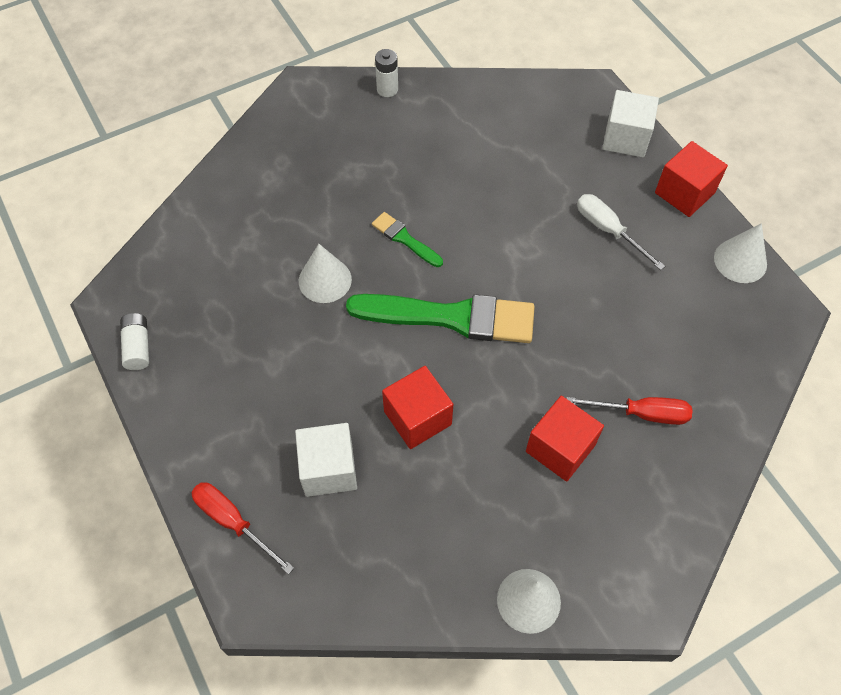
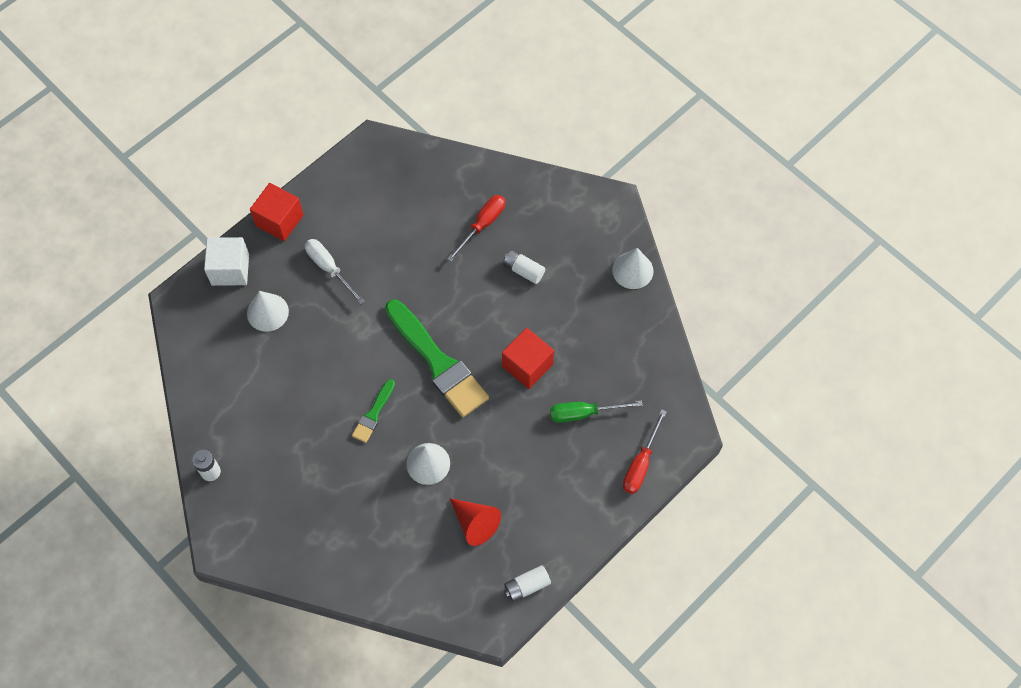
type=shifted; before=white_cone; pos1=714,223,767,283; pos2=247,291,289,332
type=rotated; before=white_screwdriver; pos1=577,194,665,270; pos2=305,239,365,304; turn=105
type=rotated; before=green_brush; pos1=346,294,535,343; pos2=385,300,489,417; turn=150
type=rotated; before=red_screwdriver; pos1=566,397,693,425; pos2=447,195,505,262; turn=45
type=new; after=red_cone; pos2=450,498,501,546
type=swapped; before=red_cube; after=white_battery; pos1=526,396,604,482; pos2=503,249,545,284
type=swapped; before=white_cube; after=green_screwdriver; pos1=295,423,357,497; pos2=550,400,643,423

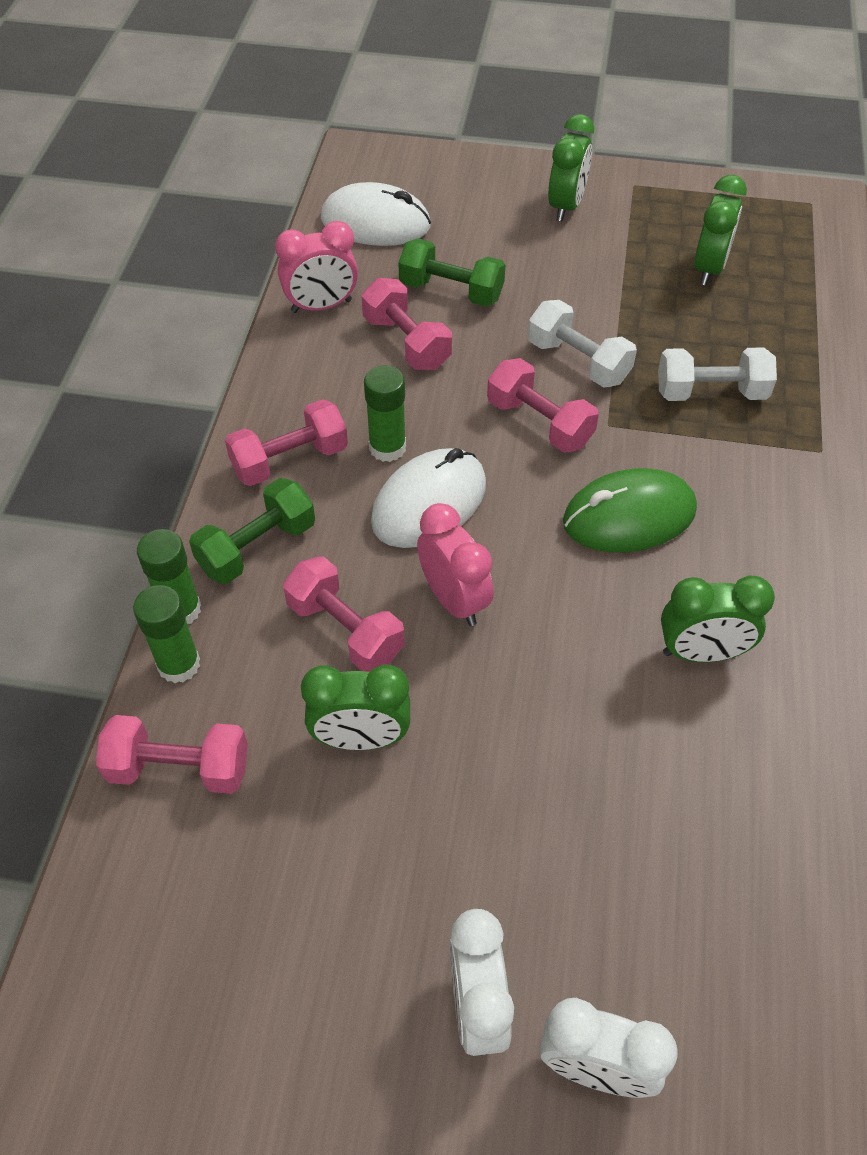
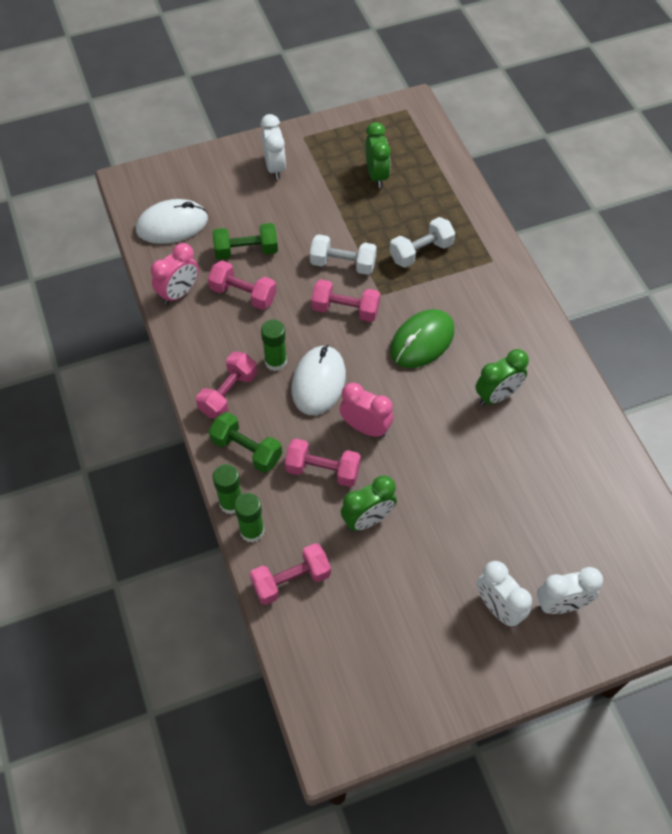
type=rotated; before=green_dumbbell; pos1=189,478,315,584; pos2=209,412,282,473; turn=-75
type=repainted; before=green_clock; after=white_clock; pos1=548,114,594,222; pos2=261,114,286,180

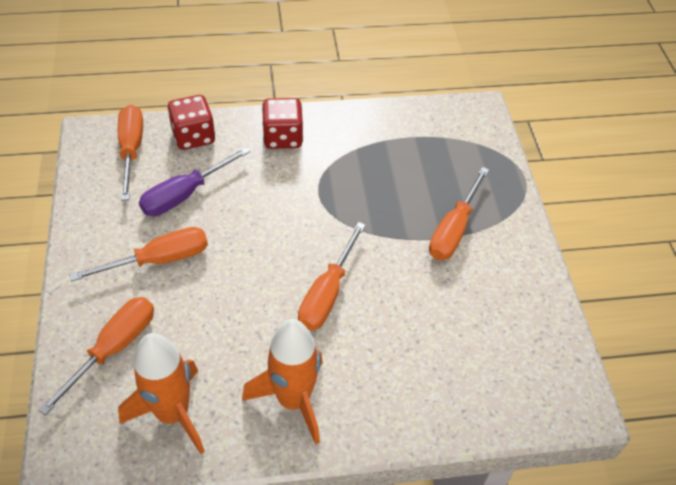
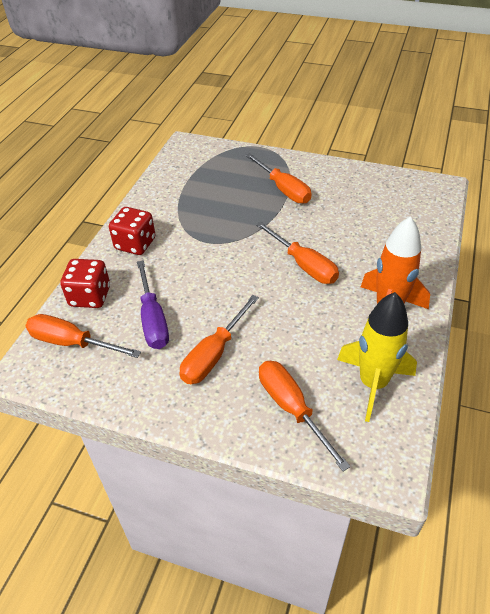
type=rotated; before=orange_screwdriver; pos1=69,227,208,281; pos2=180,295,259,384; turn=-150
type=repainted; before=orange_rocket; after=yellow_rocket; pos1=118,333,205,454; pos2=337,292,417,422

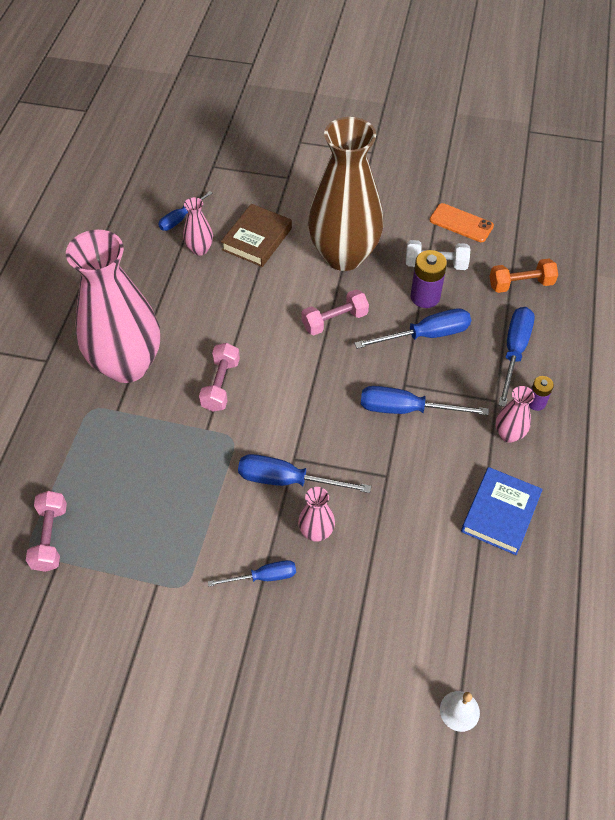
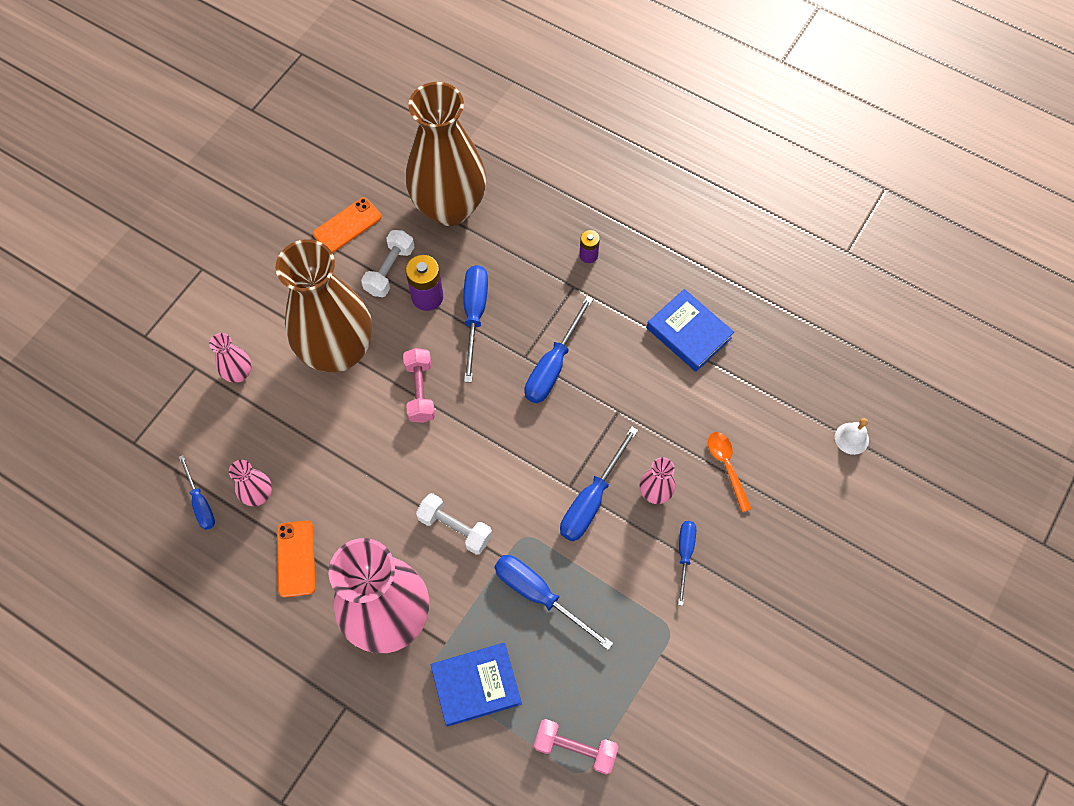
type=shifted; before=pink_vase; pos1=496,386,535,443; pos2=209,333,251,383
type=new; after=orange_phone; pos2=277,520,316,597
type=swapped; before=orange_dumbbell; after=brown_vase; pos1=490,258,558,293; pos2=406,82,486,226
type=repainted; before=pink_dumbbell; after=white_dumbbell; pos1=199,343,240,412; pos2=416,493,492,555
type=new; after=blue_book; pos2=431,643,522,727
type=shifted; before=blue_screwdriver; pos1=498,307,535,407; pos2=494,555,613,650
type=new; after=orange_spoon; pos2=708,432,752,512
type=gone; before=brown_book; pos1=221,204,292,267

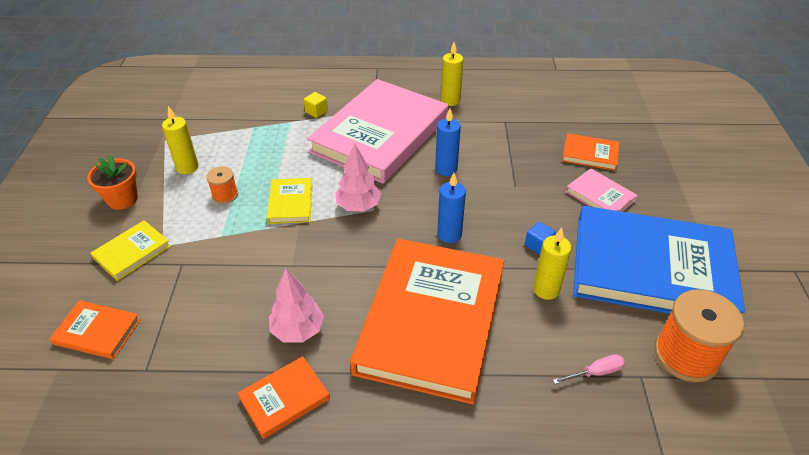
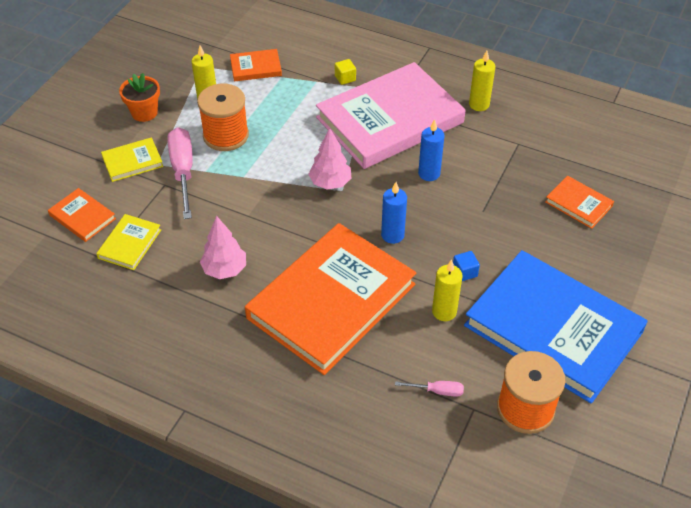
type=shifted; before=yellow_book; pos1=267,178,313,224; pos2=96,214,161,270
type=new; after=pink_screwdriver; pos2=168,127,193,219
type=scaled; before=orange_spool; pos1=206,166,238,204; pos2=197,84,249,151; scale=1.95
type=shifted; before=orange_book; pos1=238,356,330,439; pos2=230,49,282,81
type=gone; before=pink_book; pos1=566,168,638,212

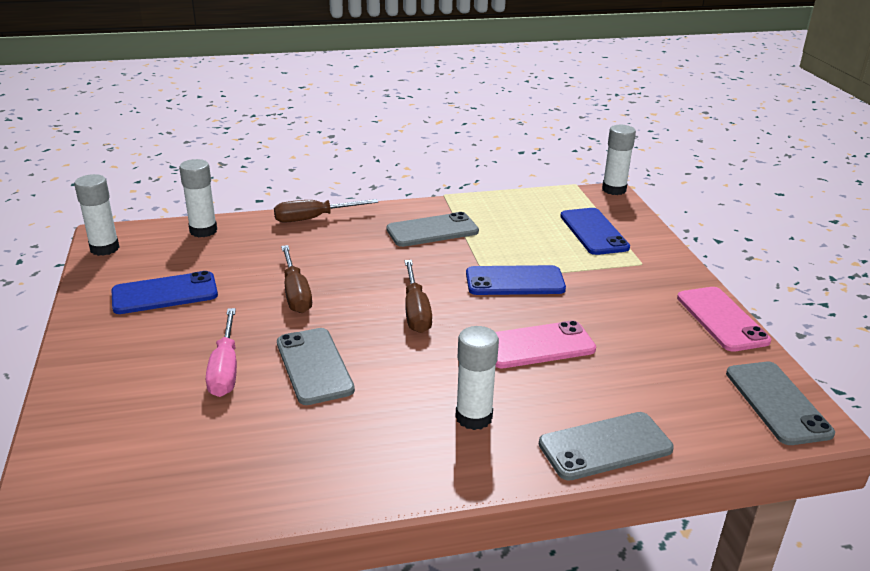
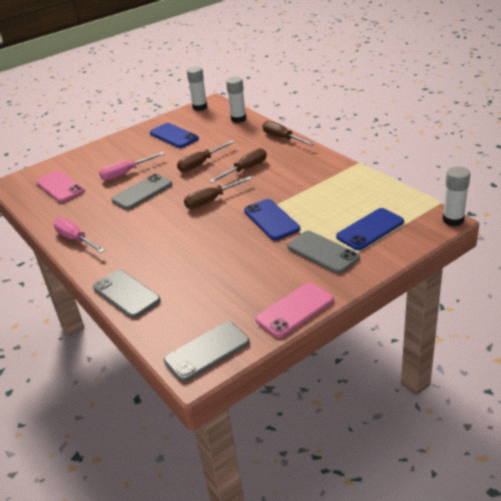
type=shifted; before=pink_phone; pos1=495,320,596,368; pos2=36,171,85,202
type=new; after=pink_screwdriver; pos2=53,218,105,253
type=new; after=brown_screwdriver; pos2=210,148,267,183
type=shifted; before=grey_phone; pos1=386,212,479,247; pos2=287,231,360,274
type=gone; before=white_glue_stick; pos1=455,326,499,430

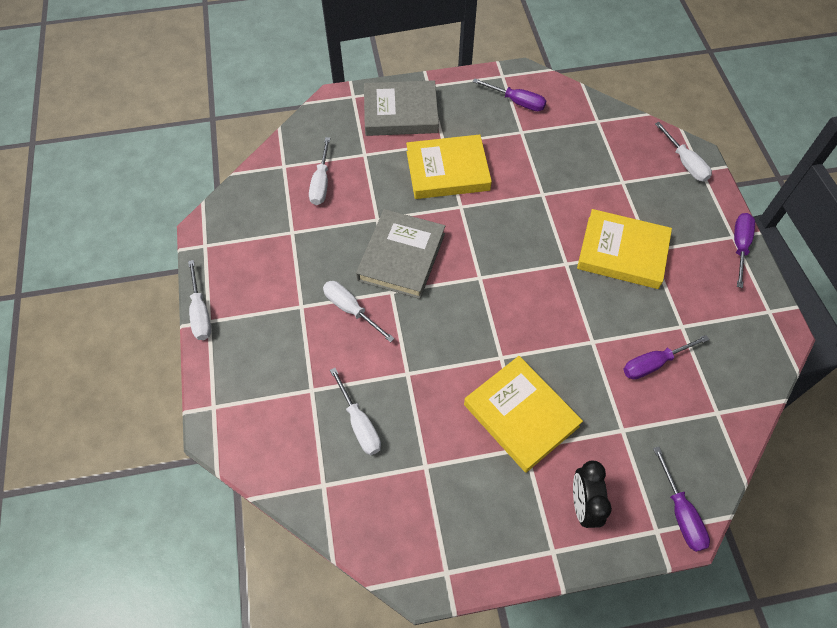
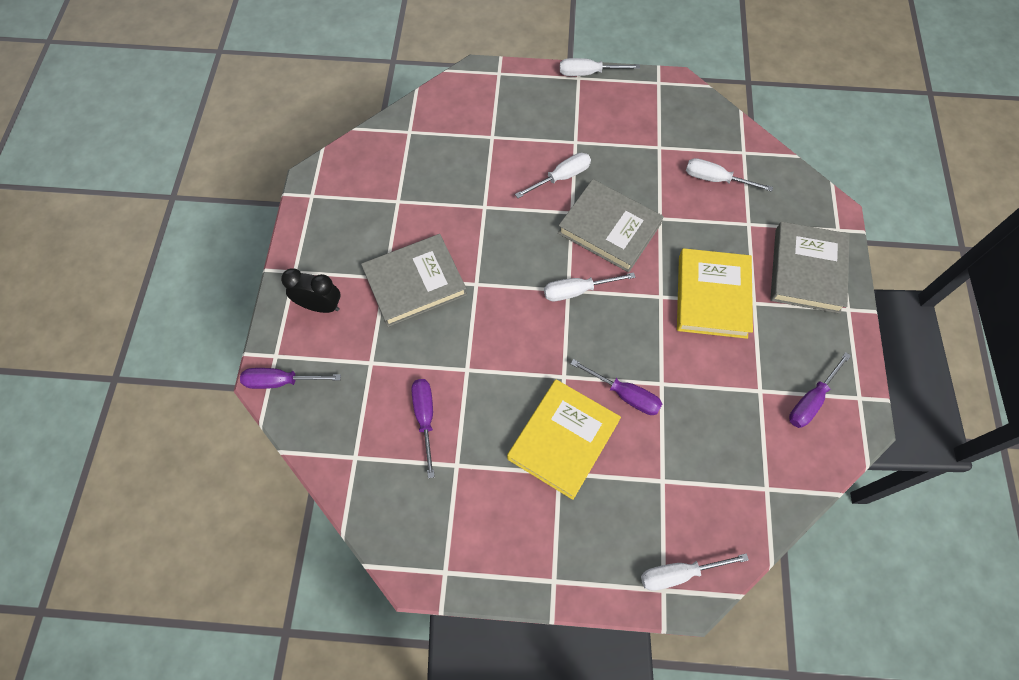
type=repainted; before=yellow_book; after=grey_book; pos1=464,356,583,473; pos2=361,234,467,327
type=shifted; before=white_screwdriver; pos1=330,368,381,455; pos2=544,272,635,301
type=shifted; before=purple_screwdriver; pos1=734,213,755,288; pos2=571,359,662,415

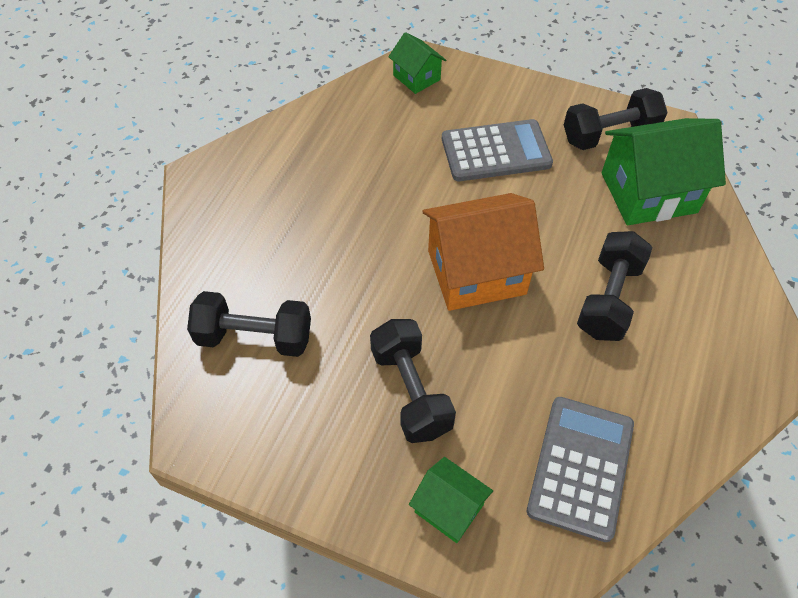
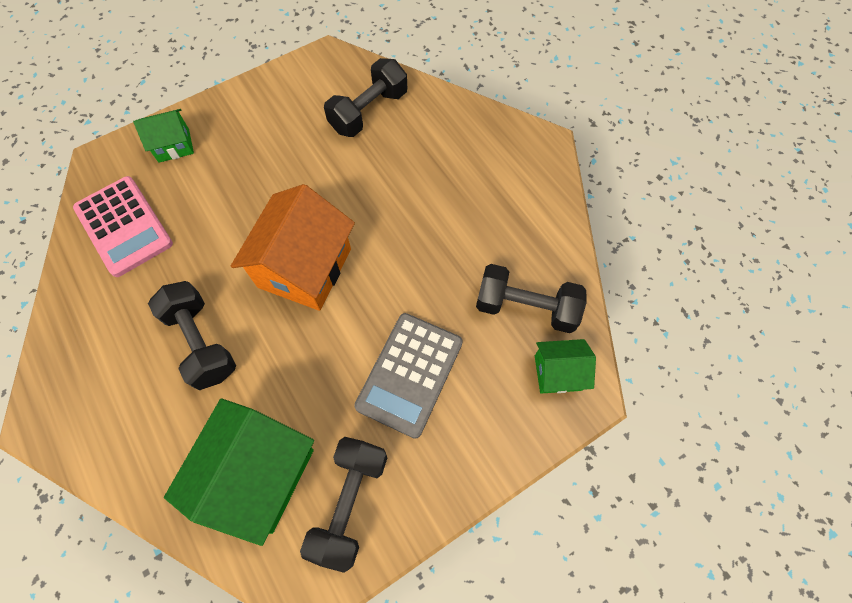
type=repainted; before=grey_calculator; after=pink_calculator; pos1=527,397,634,542; pos2=73,176,173,277
type=shifted; before=black_dumbbell; pos1=370,319,456,443; pos2=476,264,587,333

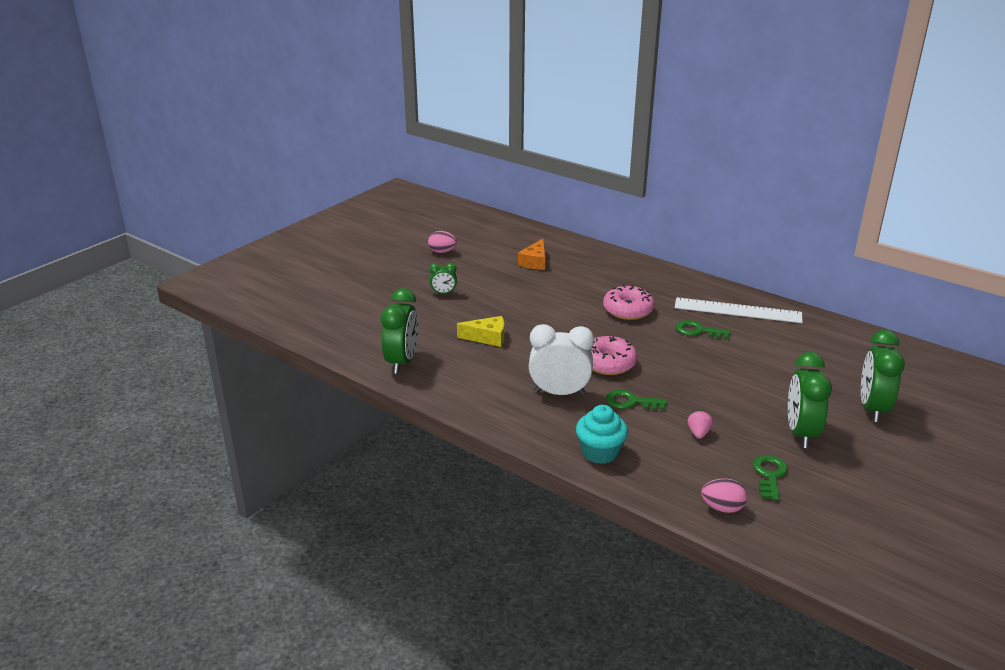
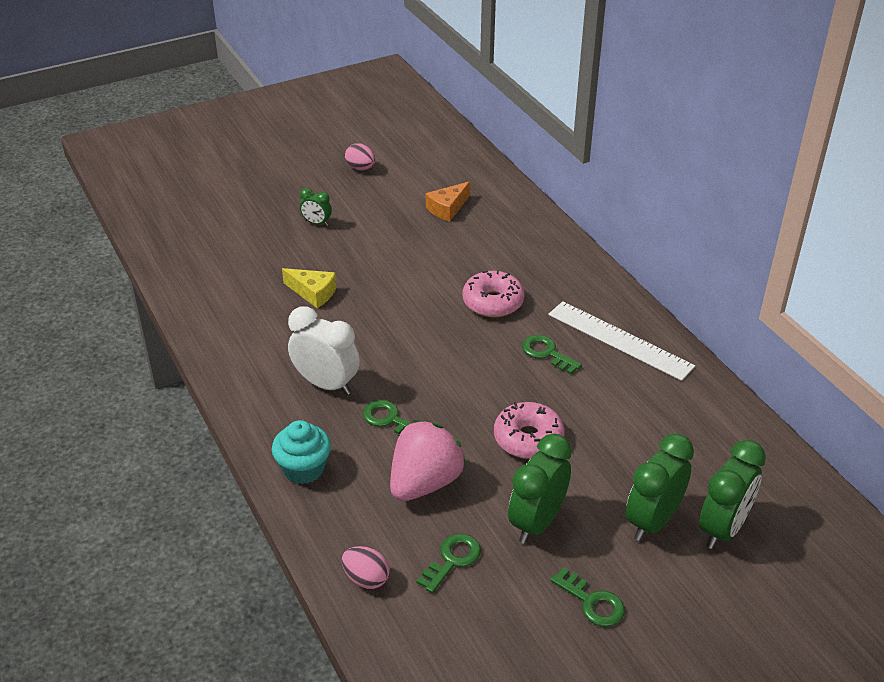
type=scaled; before=pink_strawberry; pos1=688,410,713,439; pos2=390,420,466,501; scale=2.44
type=shifted; before=pink_donut; pos1=590,336,637,375; pos2=494,402,565,459
type=new; after=green_key; pos2=550,567,625,627
type=shifted; before=green_clock; pos1=381,288,418,374; pos2=699,440,766,549

